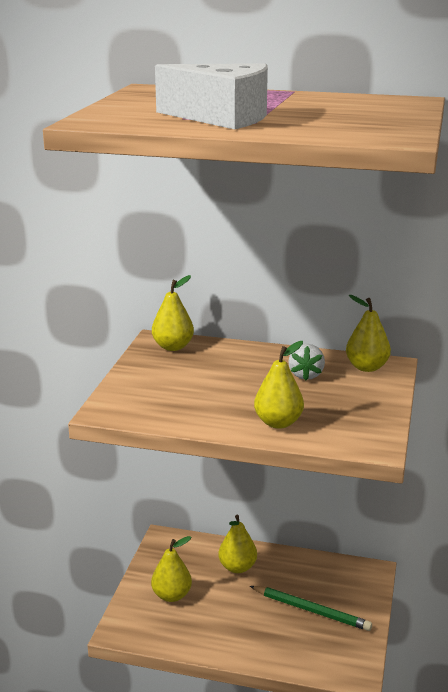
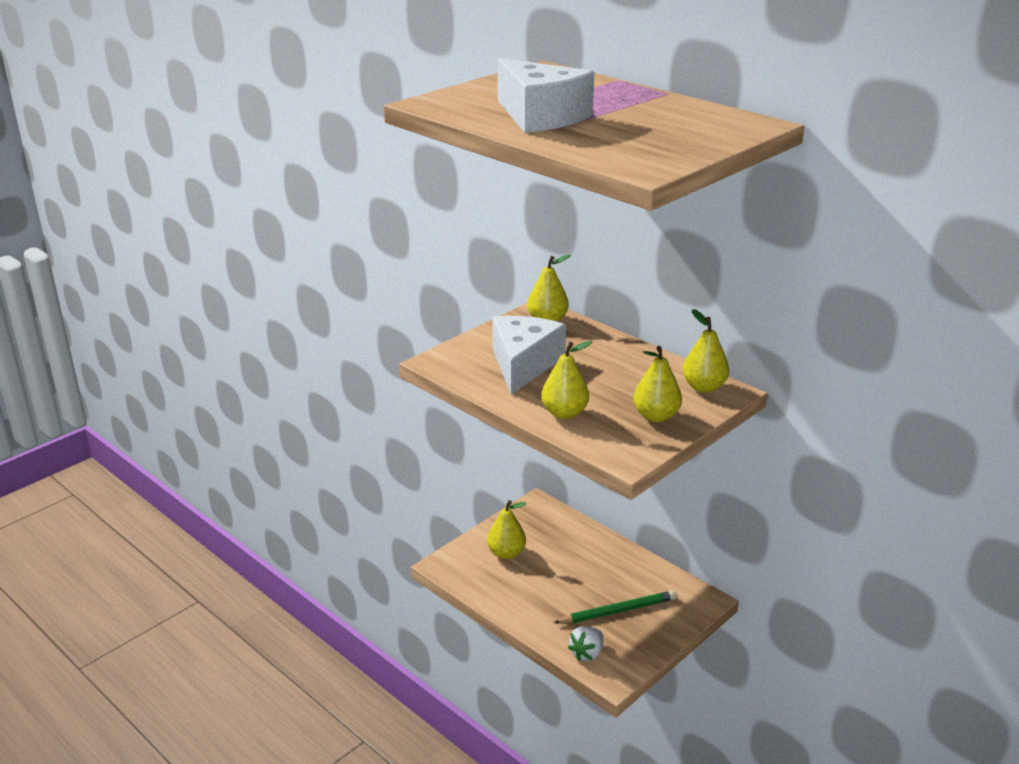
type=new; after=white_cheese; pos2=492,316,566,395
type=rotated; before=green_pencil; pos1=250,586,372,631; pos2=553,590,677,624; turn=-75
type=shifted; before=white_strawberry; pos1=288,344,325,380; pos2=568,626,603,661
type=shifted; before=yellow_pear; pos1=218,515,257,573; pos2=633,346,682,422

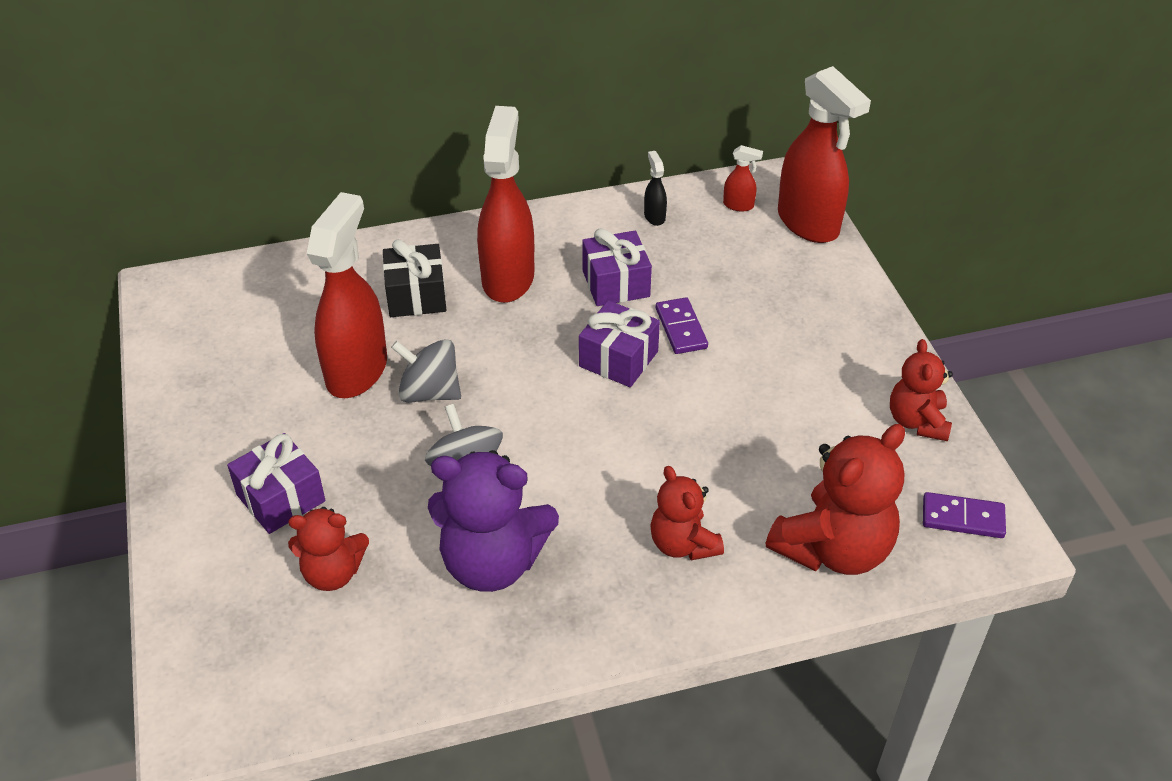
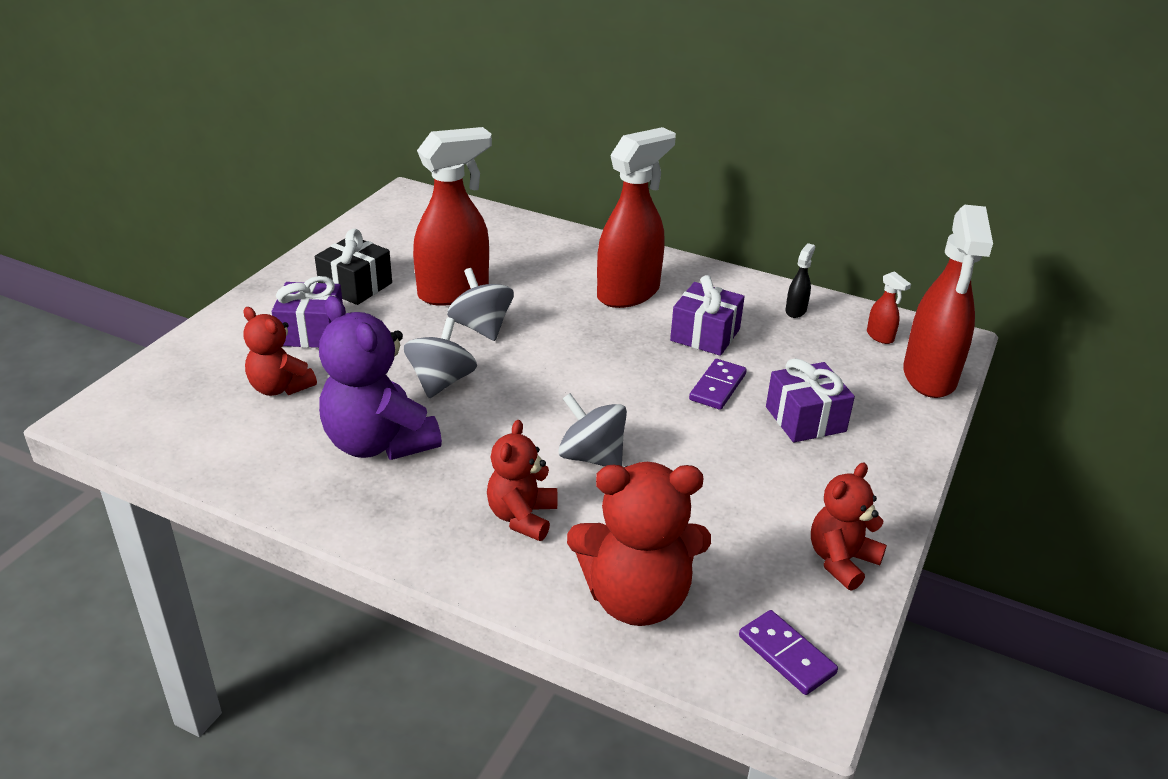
type=shifted; before=black_gift; pos1=383,239,446,317; pos2=315,229,392,305
type=new; after=grey_spinning_top; pos2=558,393,627,466
type=shifted; before=purple_gift; pos1=579,300,660,387; pos2=766,358,855,442

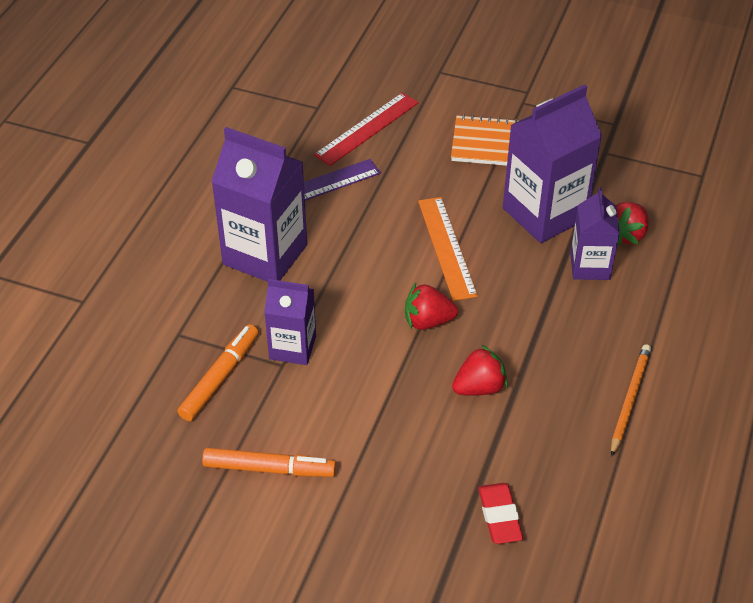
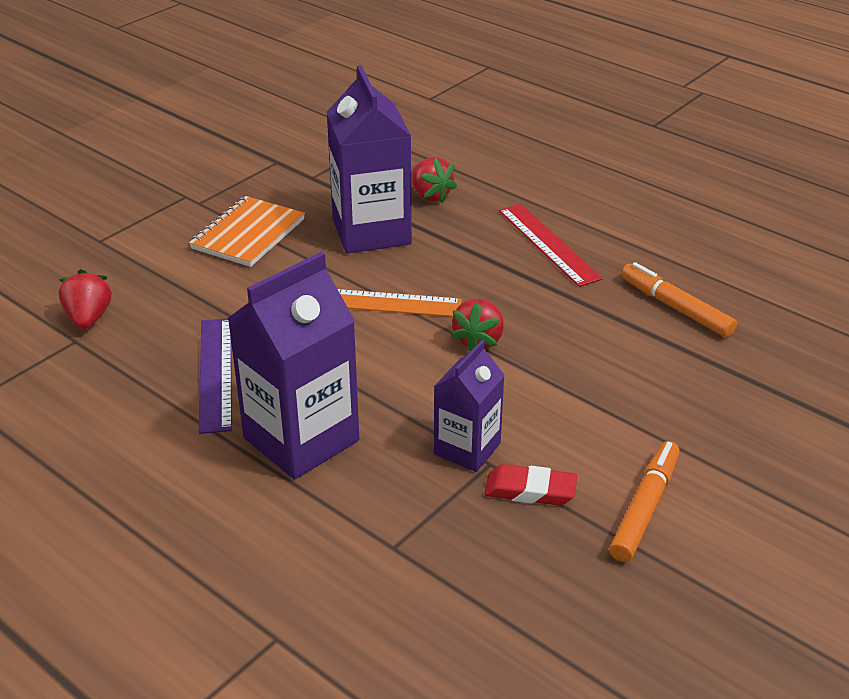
type=shifted; before=red_strawberry; pos1=452,345,508,396; pos2=59,269,112,329
type=shifted; before=red_eraser; pos1=478,483,523,544; pos2=484,464,577,506
type=shifted; before=red_ruler; pos1=314,93,419,166; pos2=499,204,603,287
type=shifted; before=orange_marker; pos1=177,324,258,421; pos2=621,262,737,337
type=gone; before=purple_carton; pos1=570,187,620,280
type=gone; before=orange_pencil; pos1=611,344,651,457

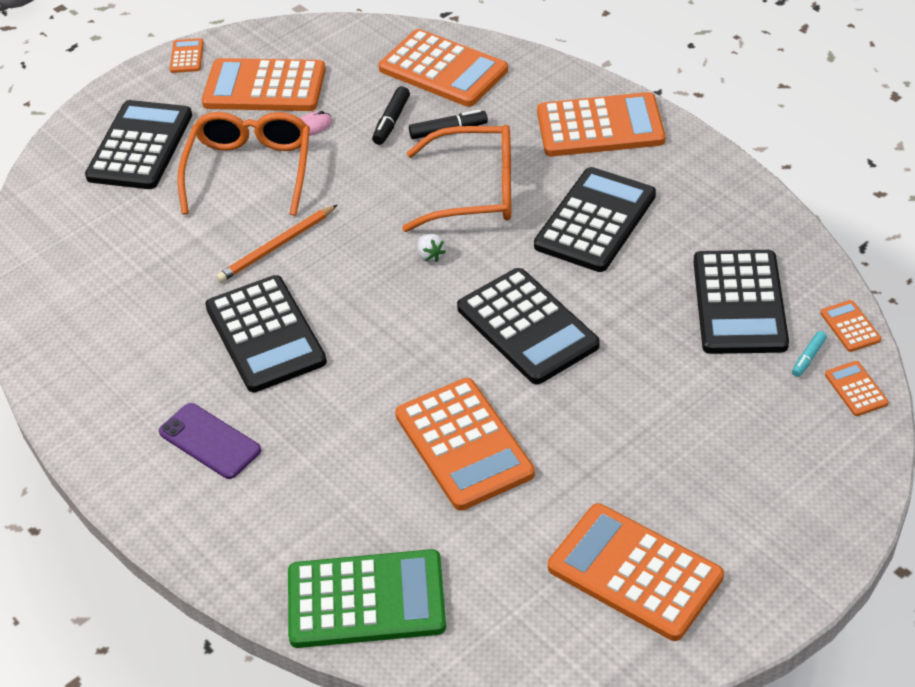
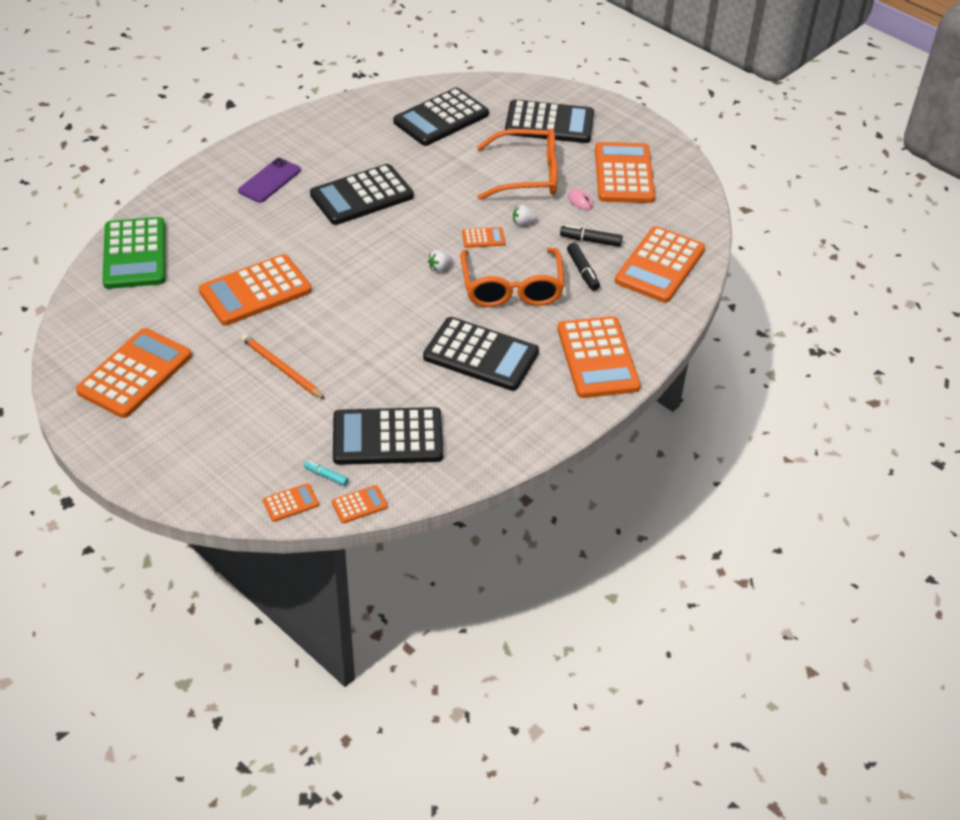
type=shifted; before=orange_pencil; pos1=216,205,337,283; pos2=241,334,325,399
type=shifted; before=black_calculator; pos1=457,268,600,384; pos2=393,87,489,146
type=shifted; before=orange_calculator; pos1=170,38,204,73; pos2=462,227,505,248
type=new; after=white_strawberry; pos2=513,205,537,226

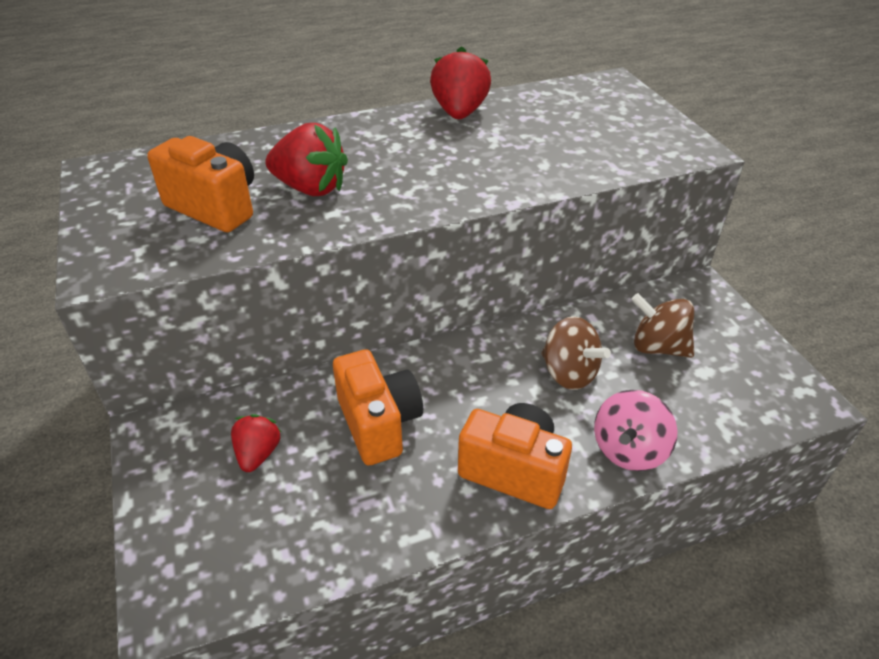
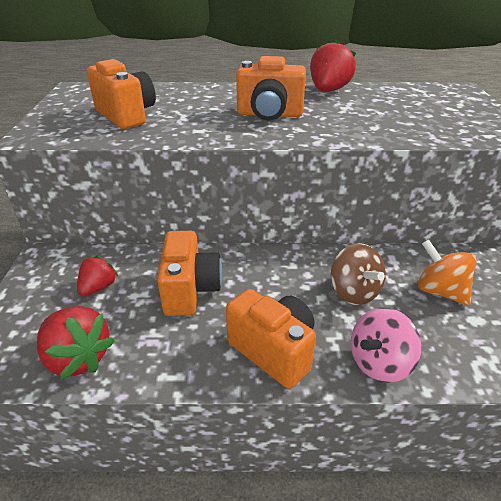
type=shifted; before=red_strawberry; pos1=265,123,348,196; pos2=37,306,115,380
type=new; after=orange_camera; pos2=236,56,306,120
type=repainted; before=brown_spinning_top; after=orange_spinning_top; pos1=631,293,694,358; pos2=418,240,477,306

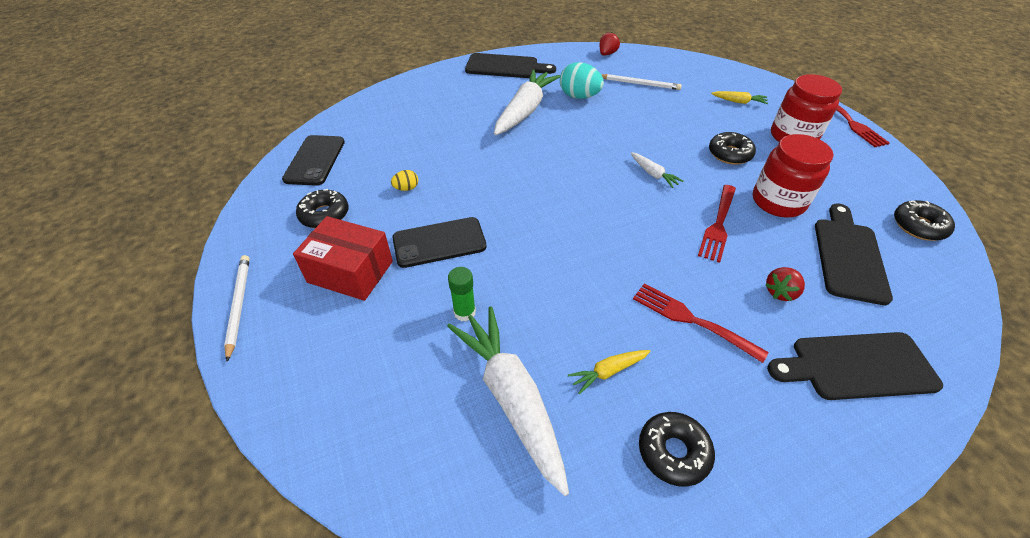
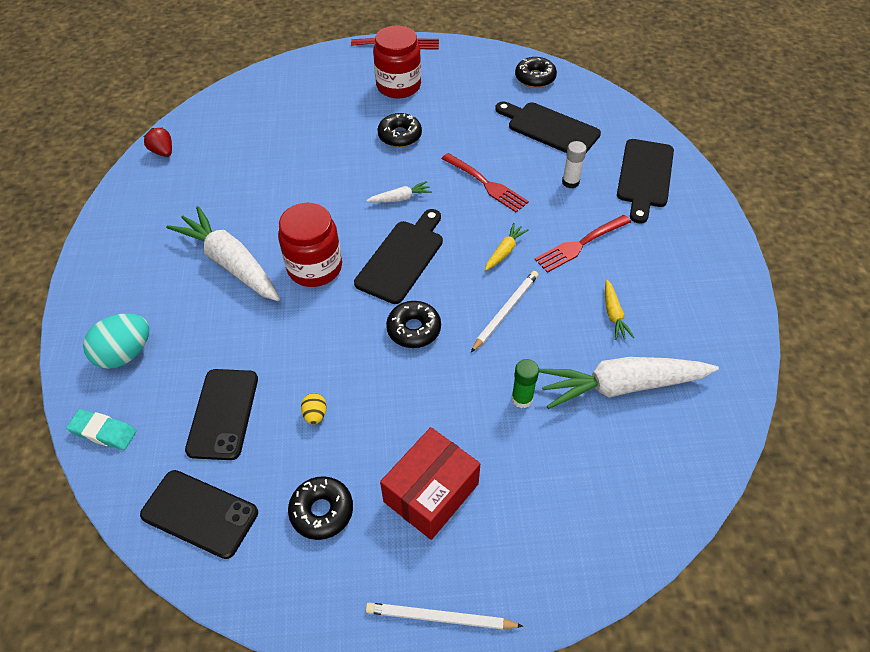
type=new; after=turquoise_eraser; pos2=66,409,137,450
type=shifted; before=turquoise_egg; pos1=560,62,604,99; pos2=83,313,149,369
type=shifted; before=black_phone; pos1=393,217,487,268; pos2=185,369,258,460
type=shifted; before=red_jar; pos1=753,134,833,218; pos2=278,203,342,287
type=shifted; before=black_cutting_board; pos1=465,53,556,78; pos2=354,209,443,304
type=shifted; before=black_donut; pos1=639,412,715,487; pos2=386,301,441,348
type=shifted; before=white_pencil; pos1=601,74,682,90; pos2=471,271,539,352
type=shifted; before=yellow_carrot; pos1=711,91,768,104; pos2=485,223,529,271
type=swapped; before=red_strawberry; after=white_glue_stick; pos1=766,267,805,301; pos2=562,141,587,188

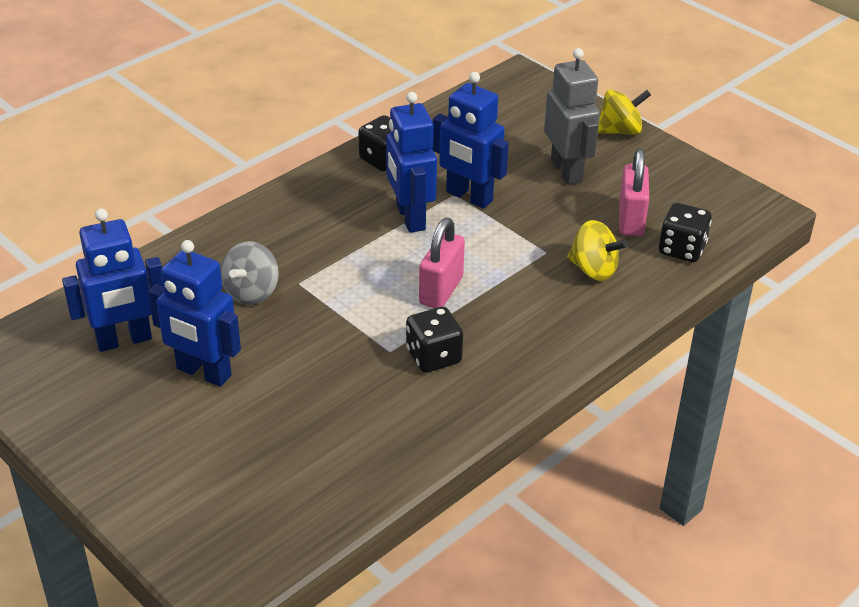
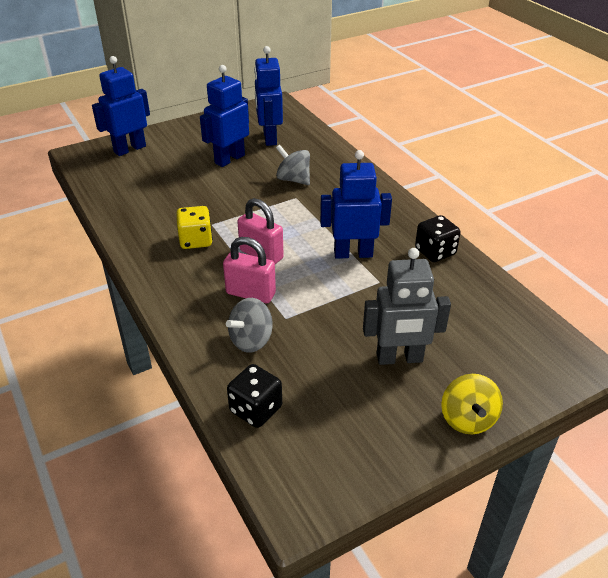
type=shifted; before=blue_robot; pos1=432,72,509,209; pos2=92,56,150,156
type=repainted; before=black_dice; after=yellow_dice; pos1=406,307,463,373; pos2=176,206,213,249
type=shifted; before=pink_padlock; pos1=619,149,649,236; pos2=223,237,276,303
type=repainted; before=yellow_spinning_top; after=grey_spinning_top; pos1=567,220,628,281; pos2=226,298,272,353

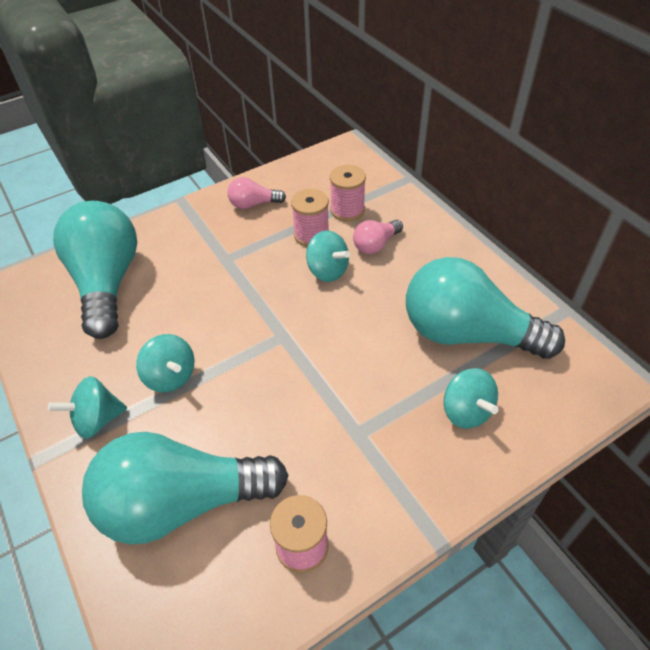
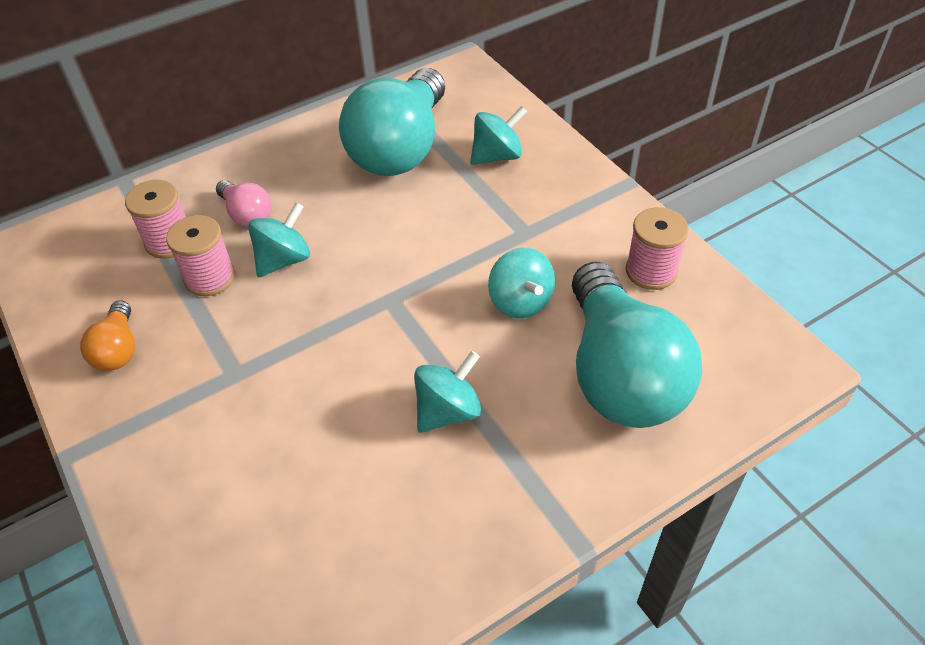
type=repainted; before=pink_light_bulb; after=orange_light_bulb; pos1=227,177,286,209; pos2=80,300,135,371
type=shifted; before=turquoise_spinning_top; pos1=48,376,127,439; pos2=488,248,555,318
type=gone; before=turquoise_light_bulb; pos1=53,201,137,339

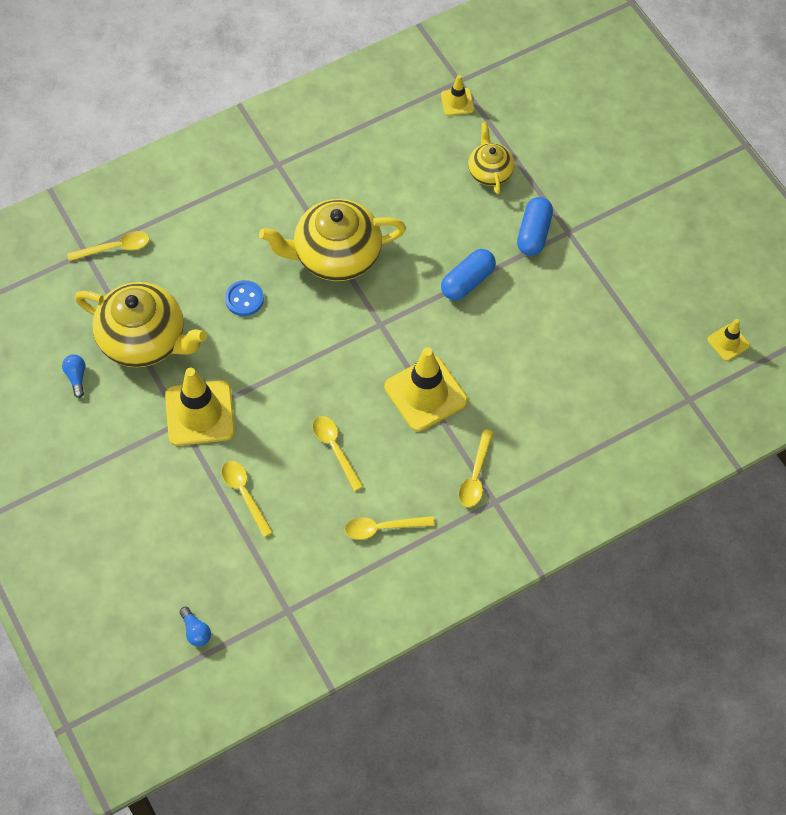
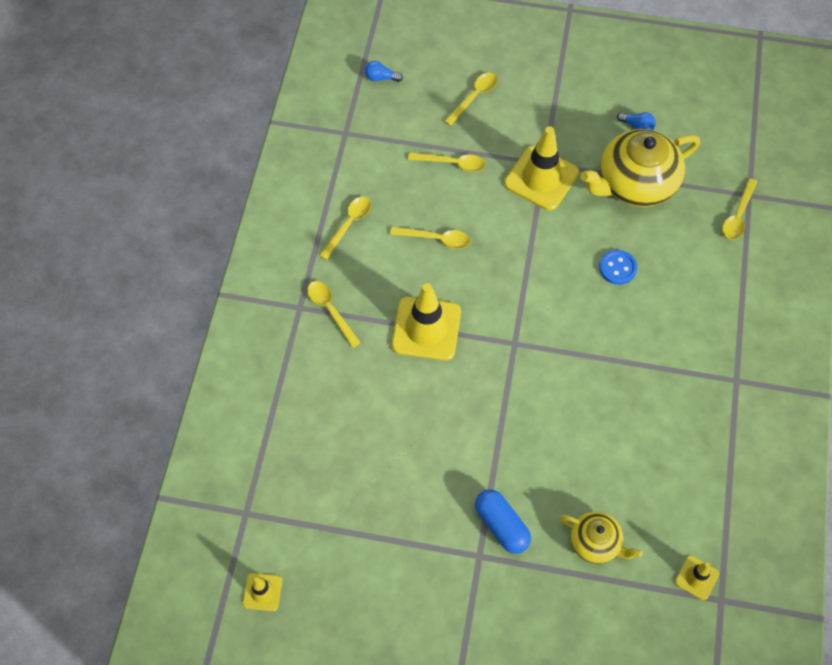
type=new; after=yellow_spoon; pos2=444,73,497,126
type=gone; before=yellow_teapot; pos1=259,199,406,281
type=gone; before=blue_capsule; pos1=441,249,496,300

